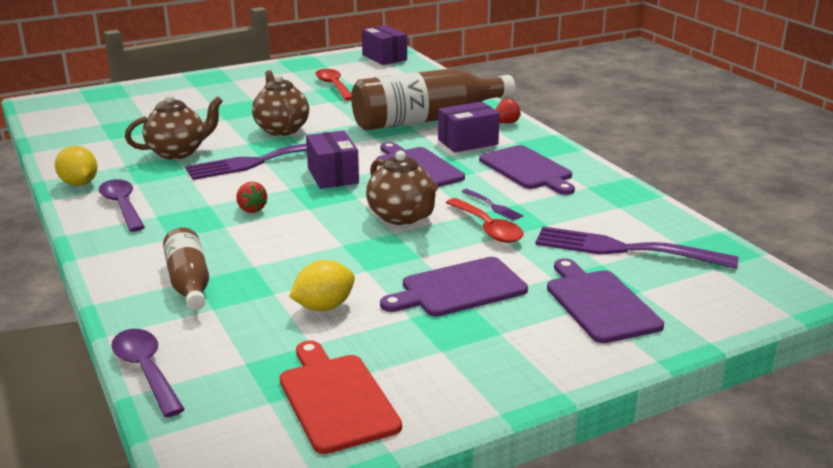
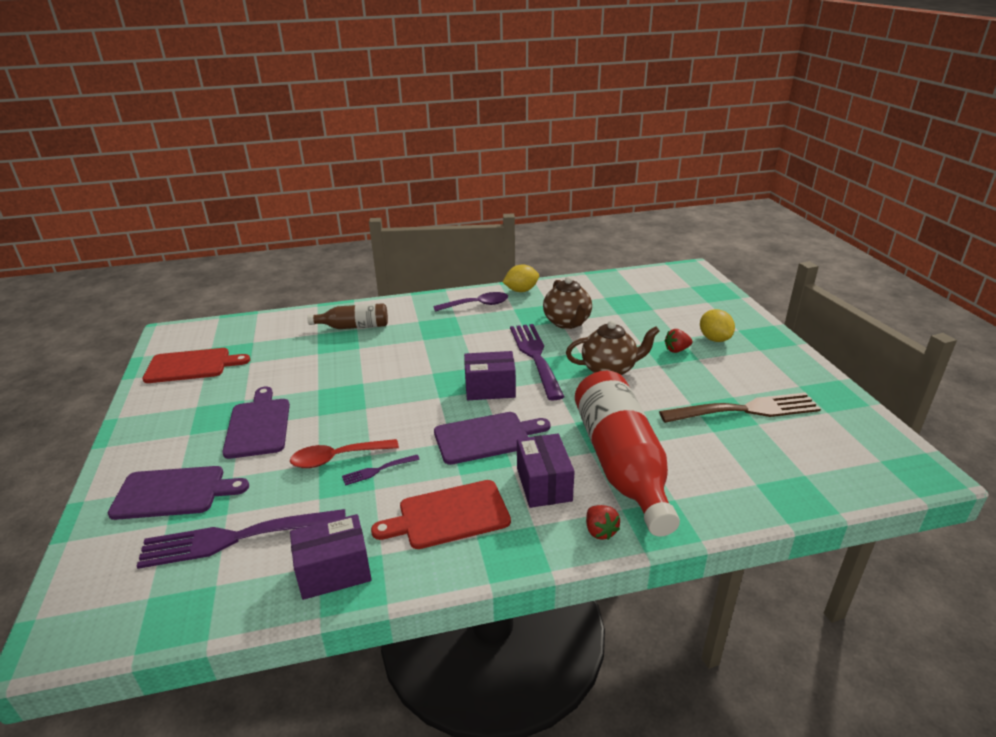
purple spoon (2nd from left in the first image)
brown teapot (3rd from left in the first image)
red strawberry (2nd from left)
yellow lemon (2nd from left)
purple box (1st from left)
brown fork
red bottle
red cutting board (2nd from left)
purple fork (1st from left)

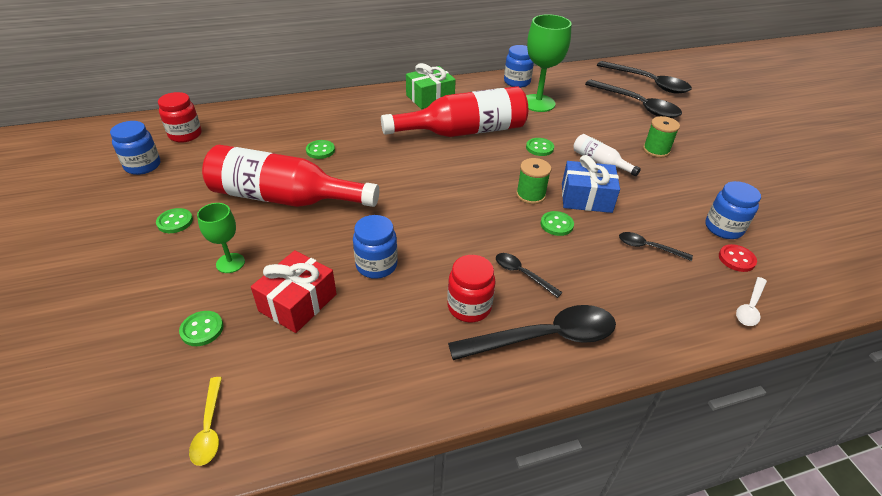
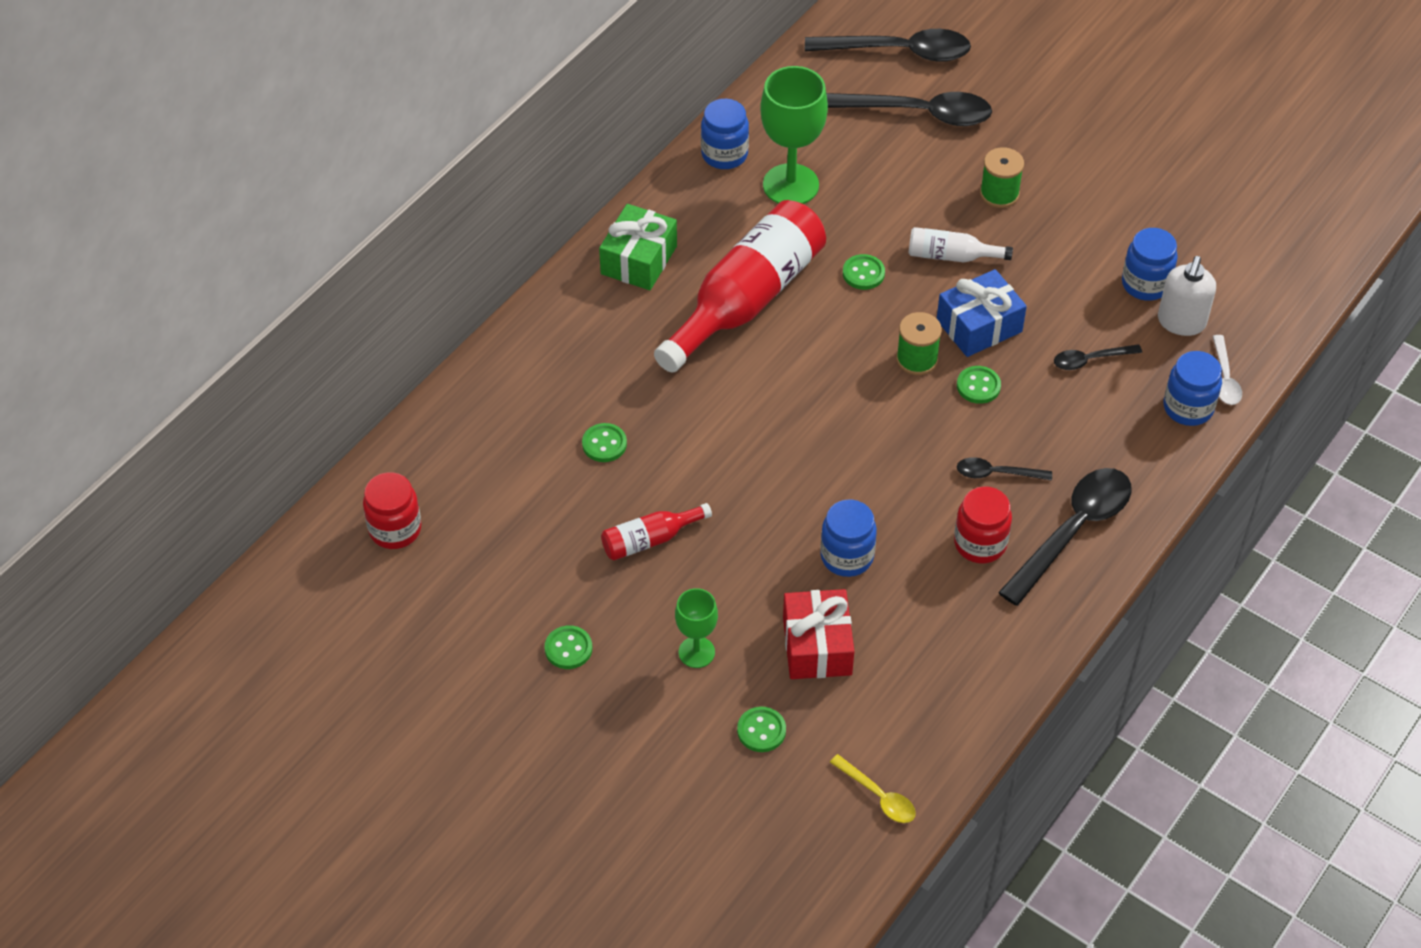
blue jar (4th from left)
white soap dispenser
red bottle (1st from left)

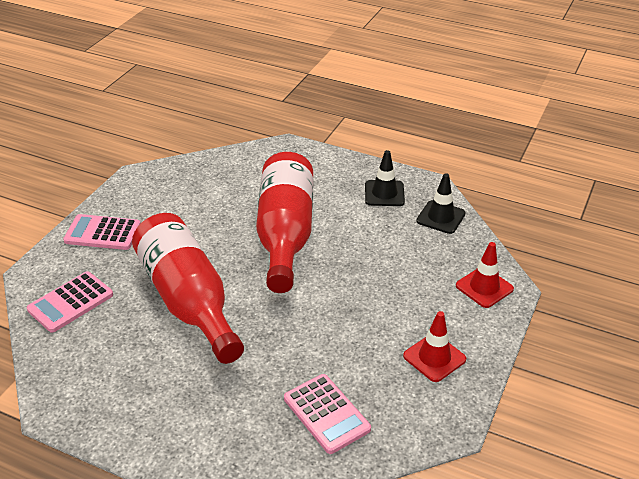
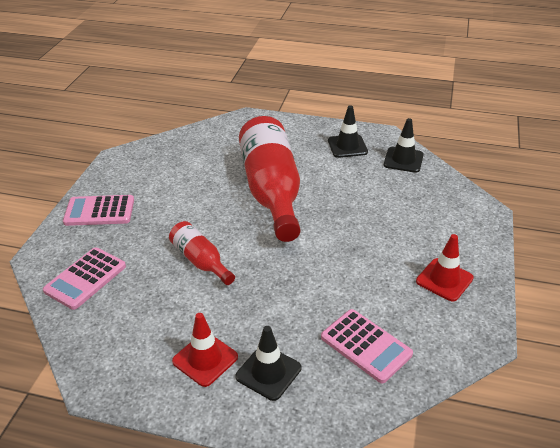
black traffic cone (1st from left)
red traffic cone (1st from left)
red bottle (1st from left)

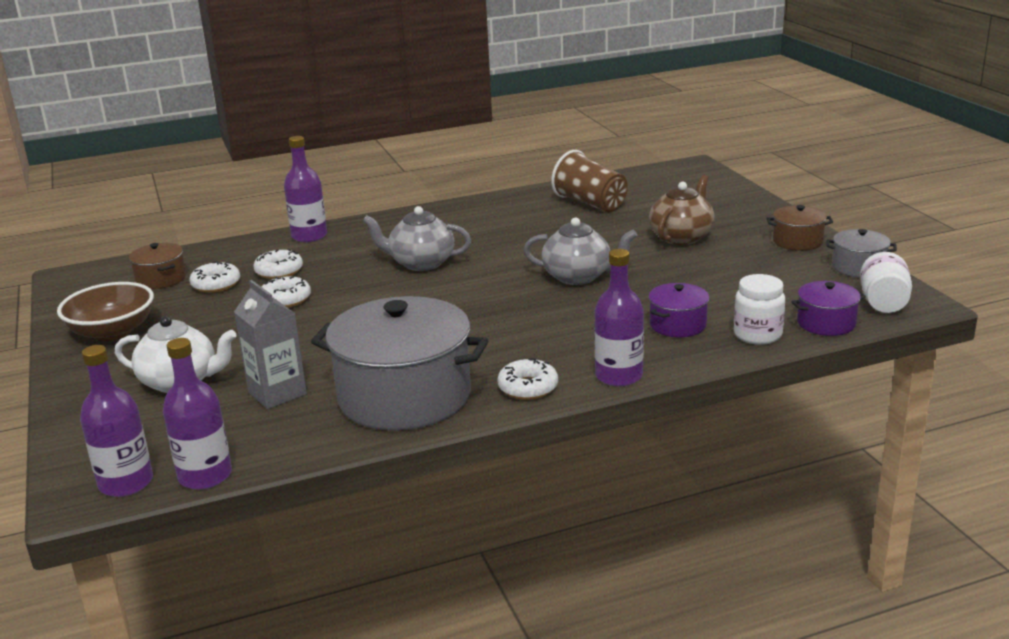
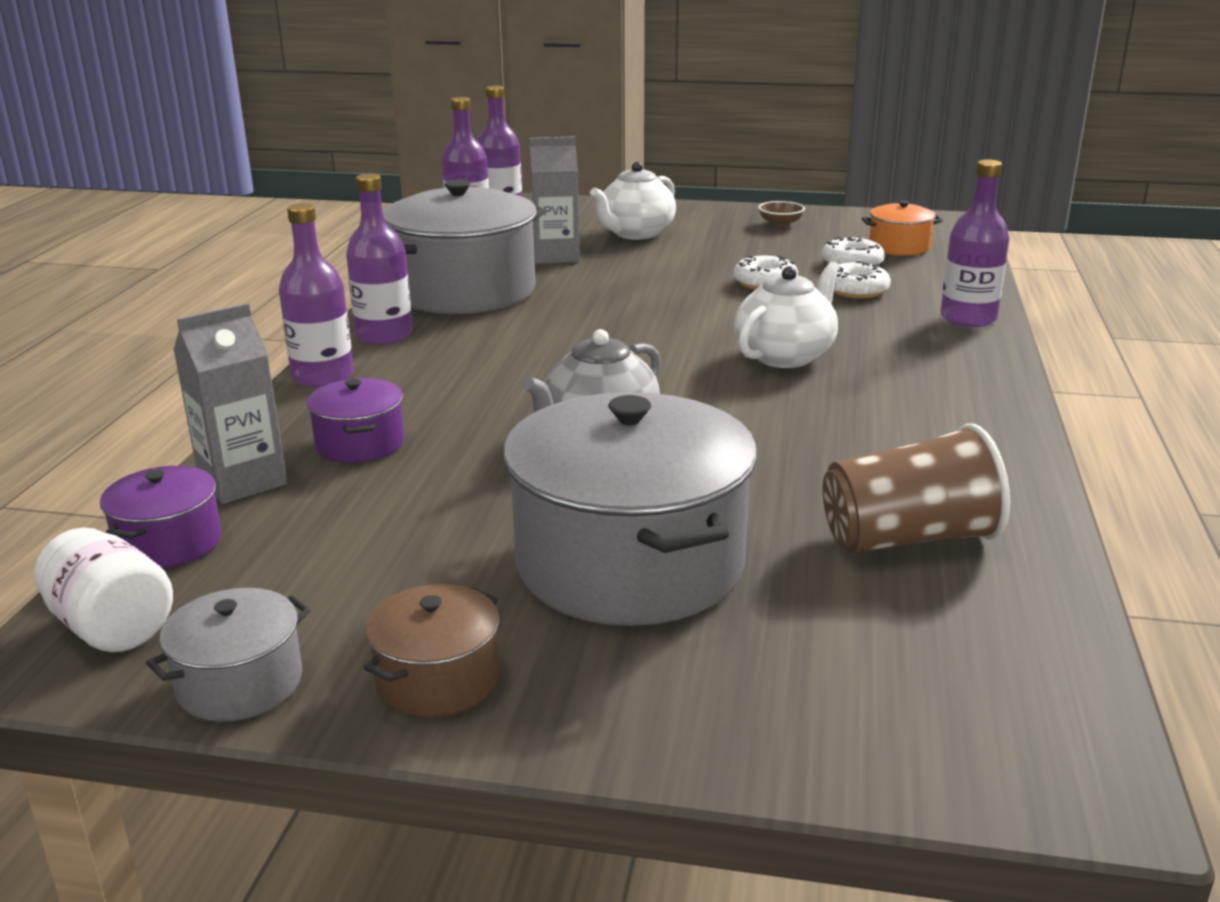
purple bottle (2nd from left)
grey pot (3rd from left)
grey carton (1st from left)
orange pot
white teapot (2nd from left)
brown bowl

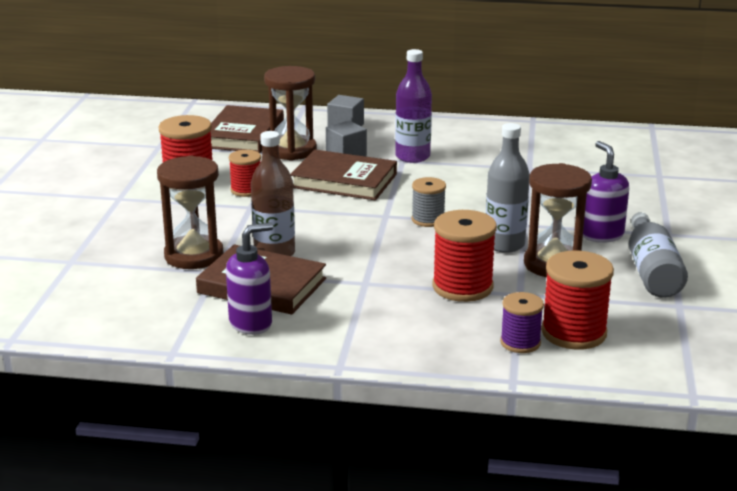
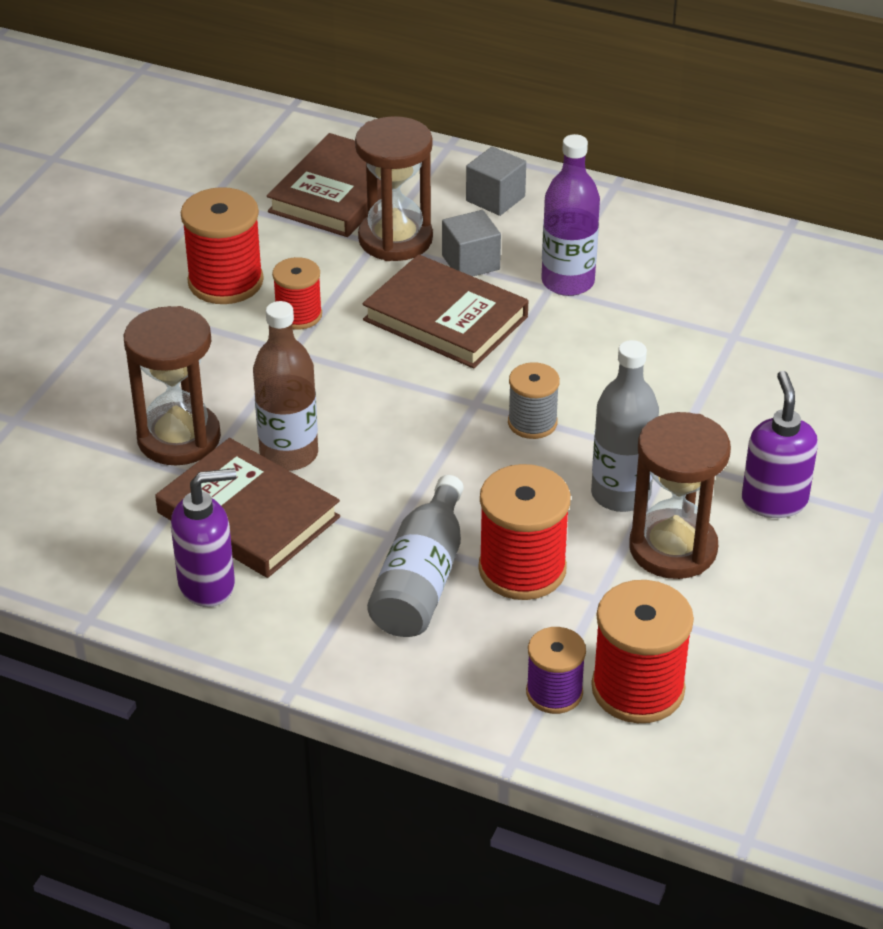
grey bottle (1st from left)

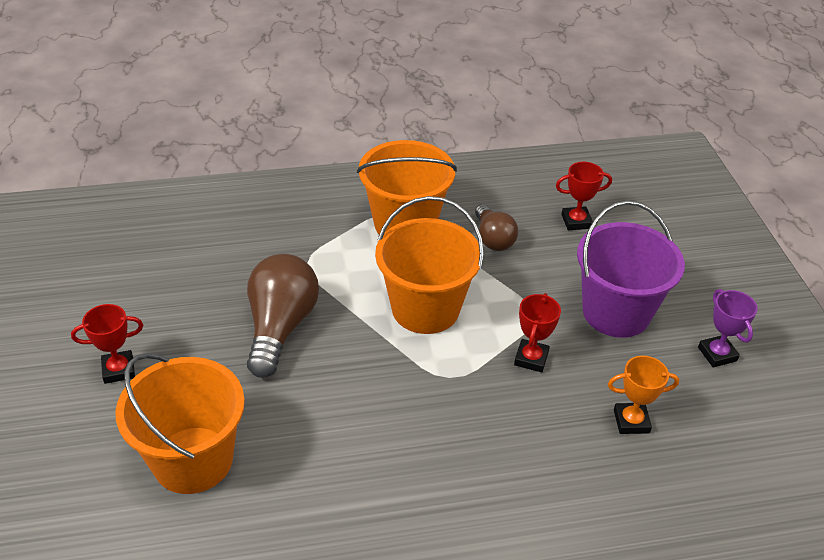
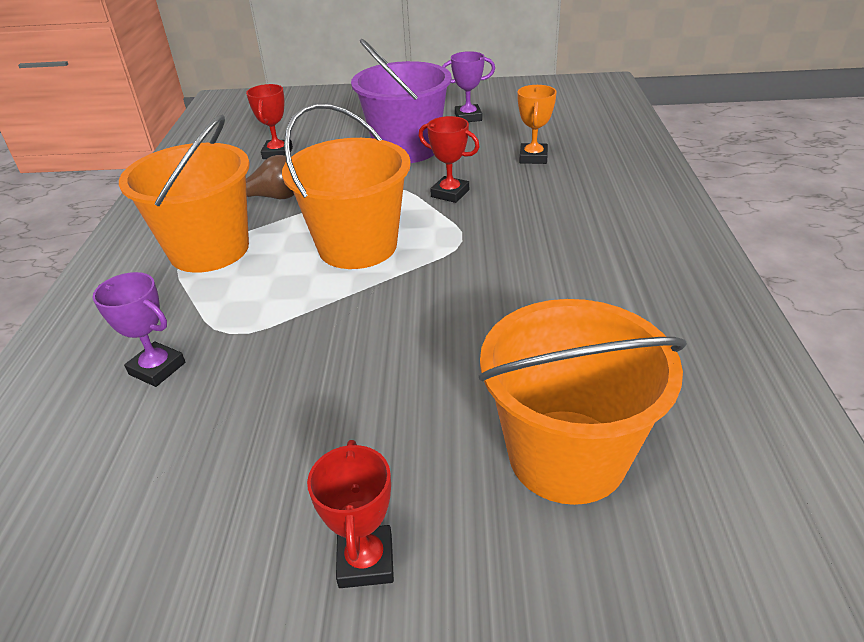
brown light bulb (1st from left in the first image)
purple trophy (1st from left)

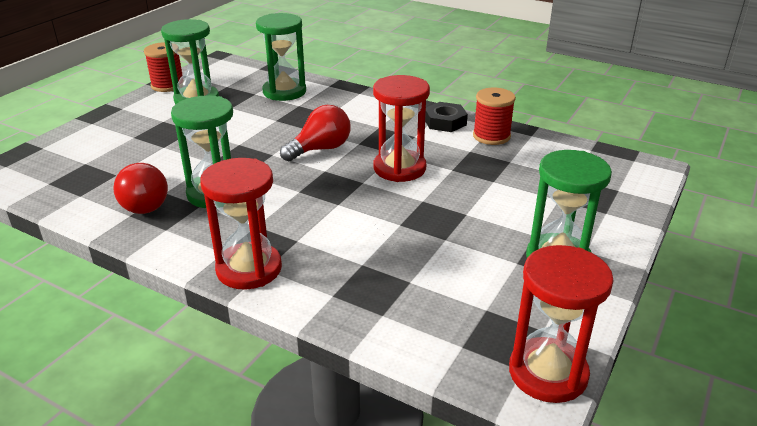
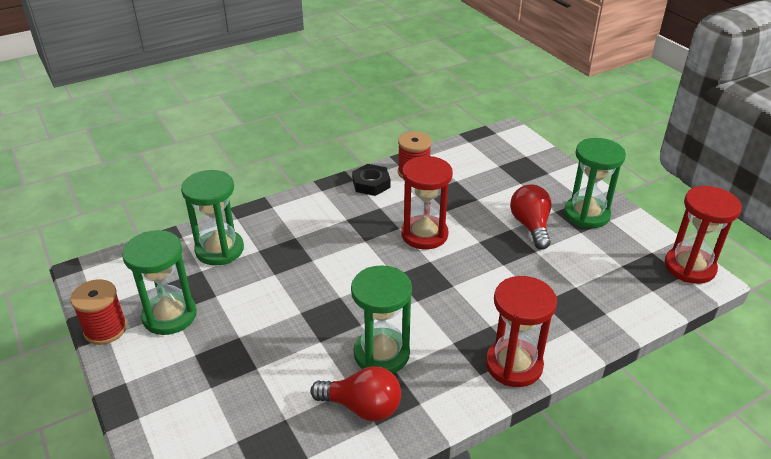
red light bulb (2nd from left)

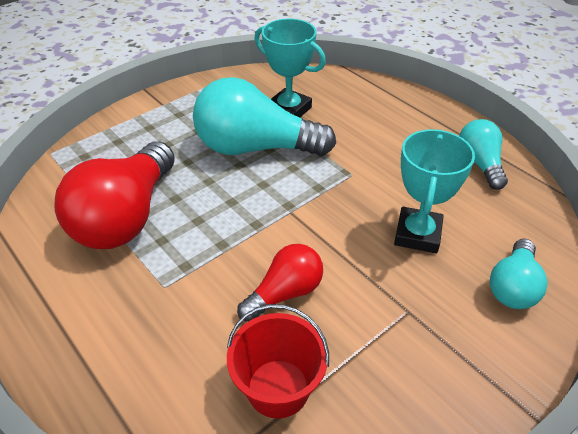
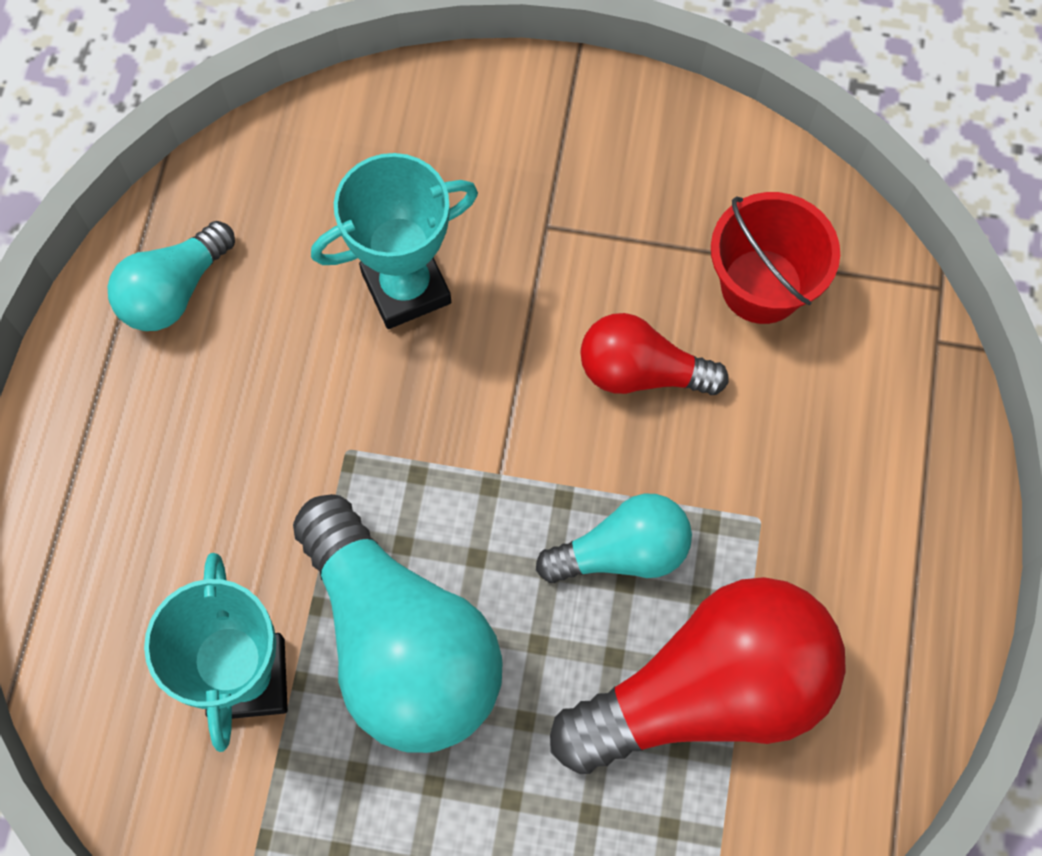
turquoise light bulb (3rd from left)

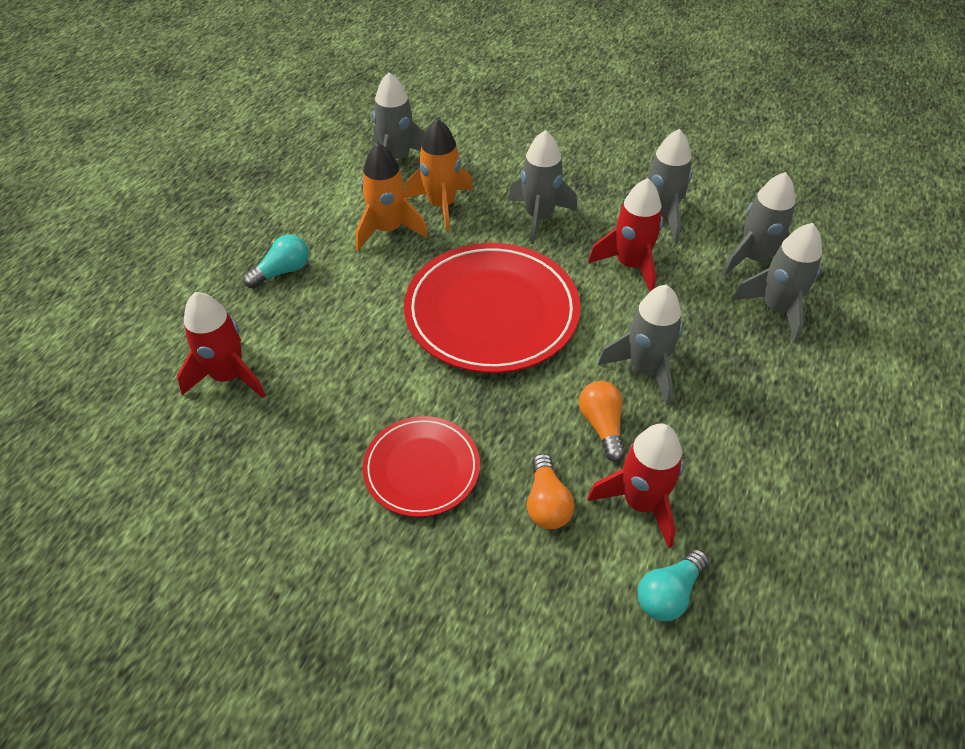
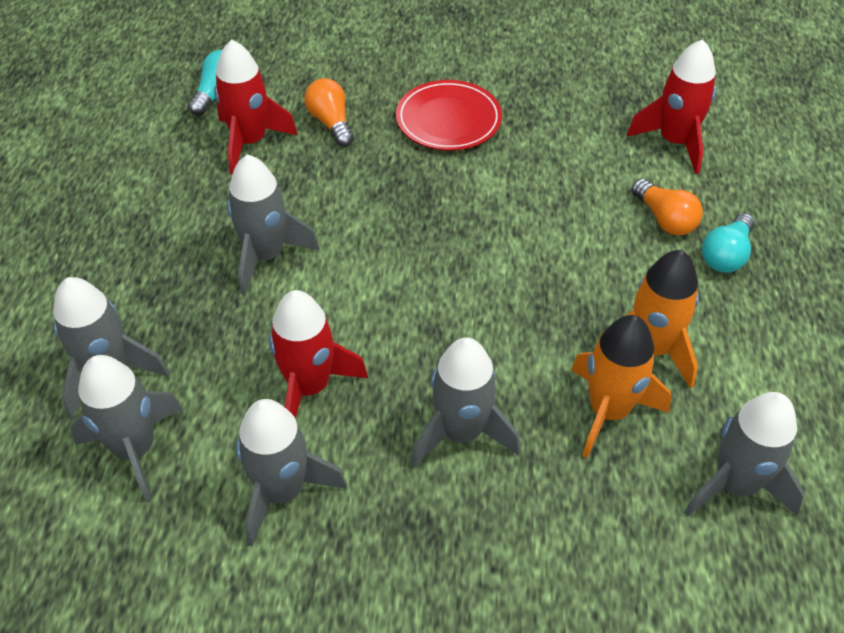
red plate (2nd from left in the first image)
orange light bulb (2nd from left)

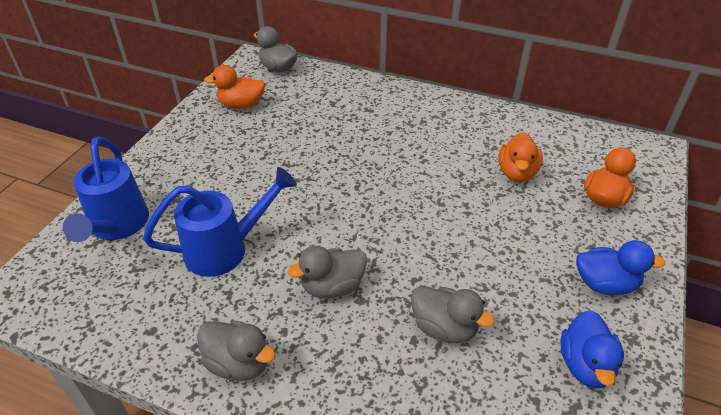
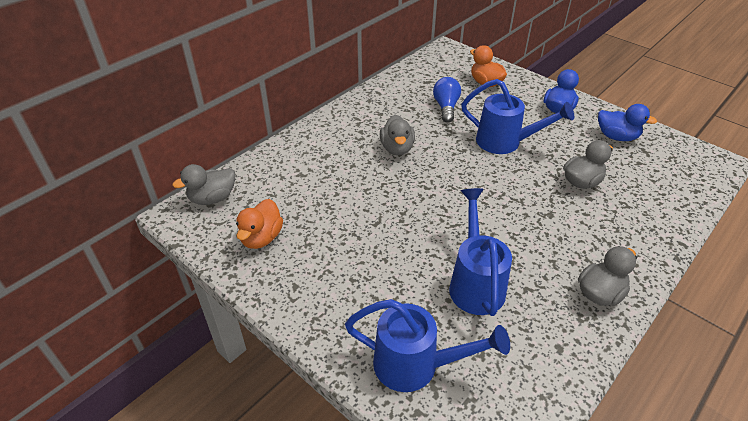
blue watering can (3rd from left)
grey duck (2nd from left)
blue light bulb

